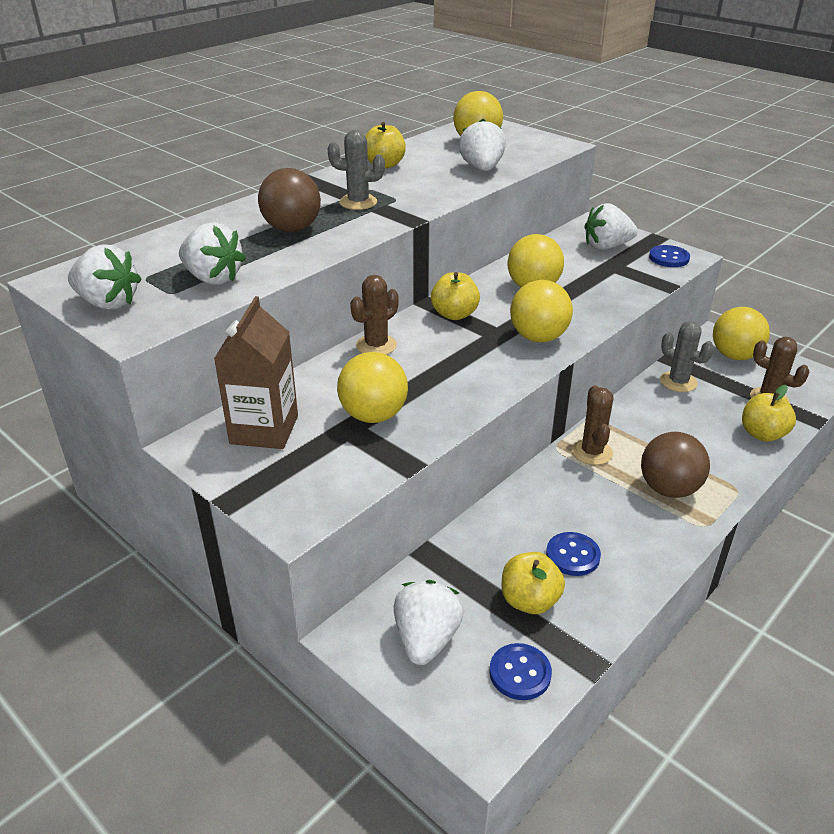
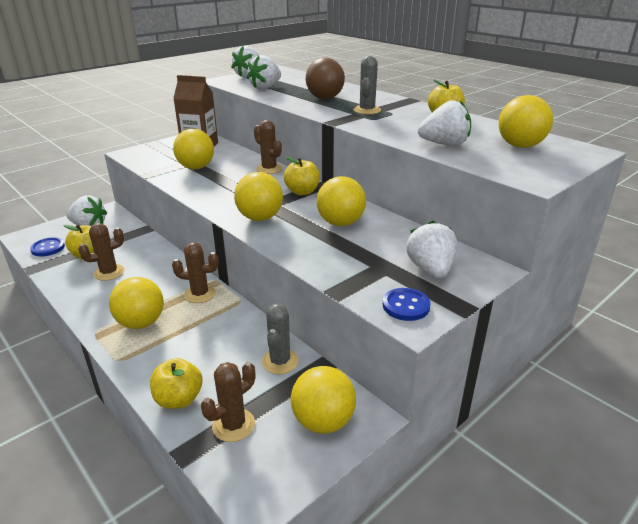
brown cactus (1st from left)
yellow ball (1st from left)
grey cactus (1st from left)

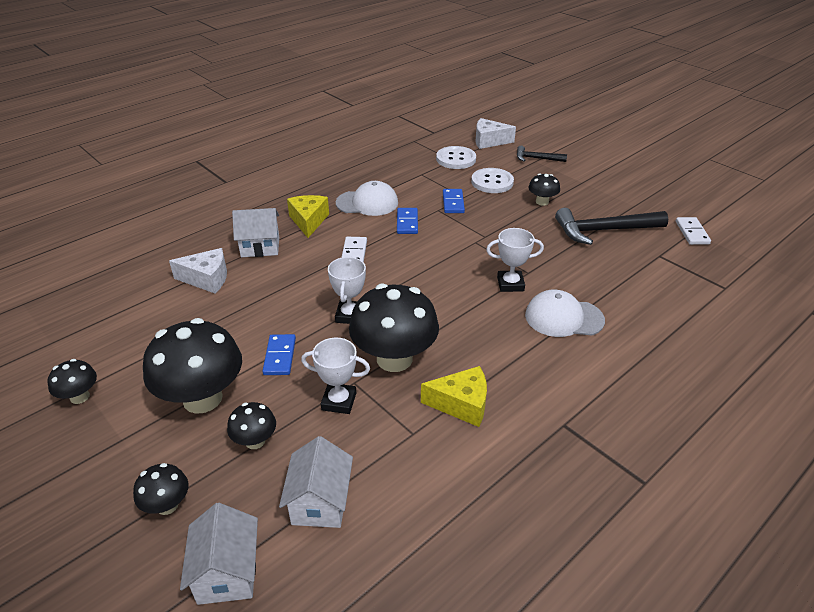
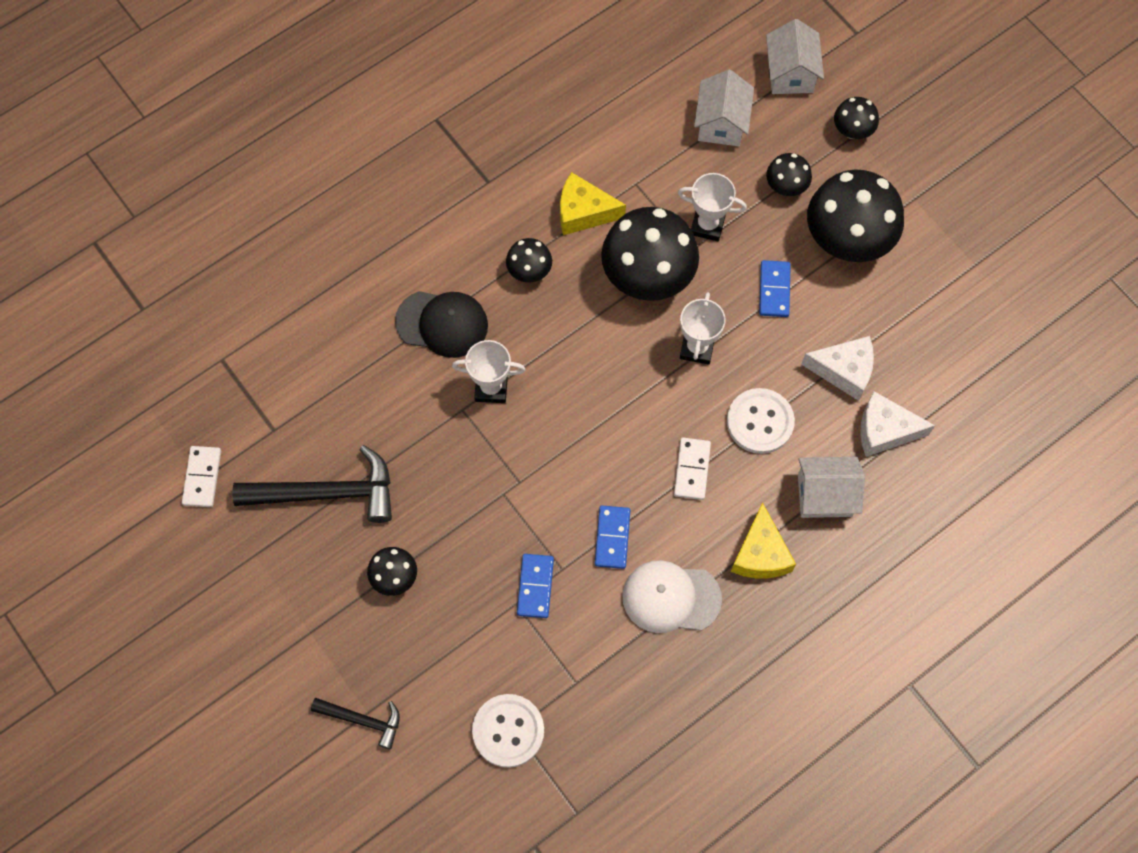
black mushroom (2nd from left)
white button (2nd from left)
white cheese (1st from left)
black cap

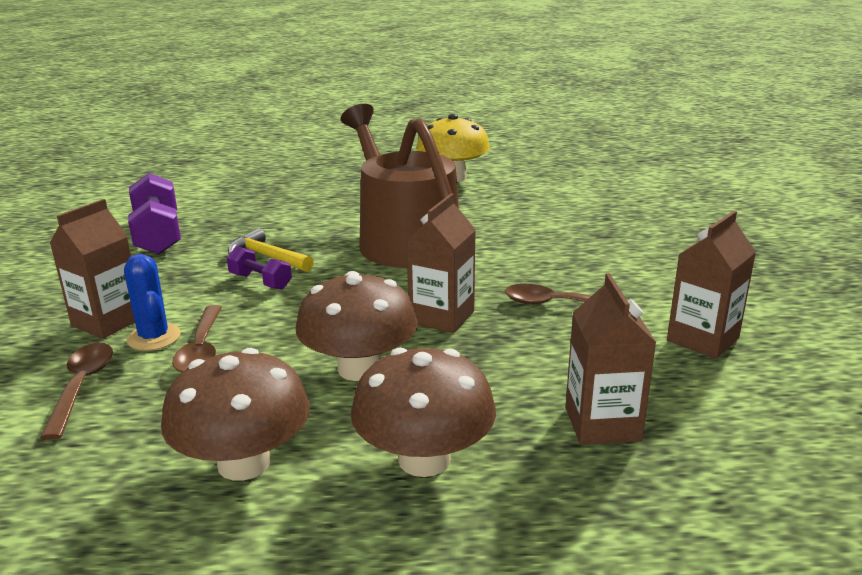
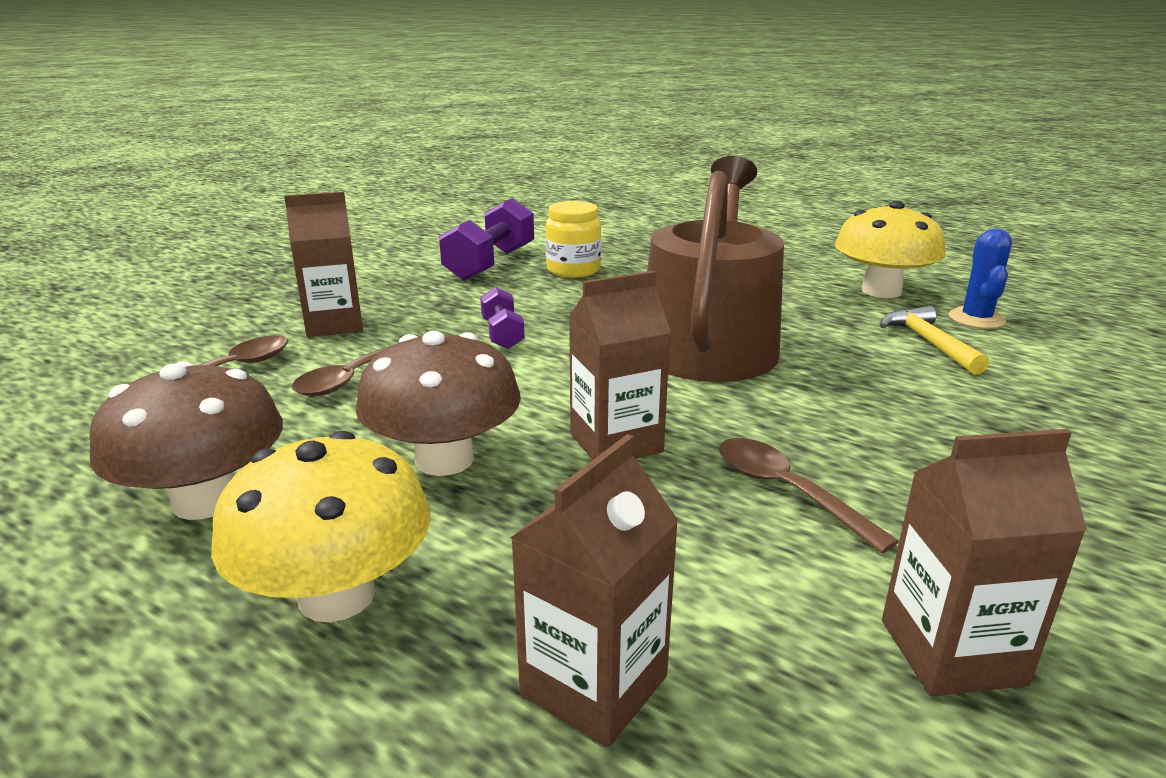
yellow jar
blue cactus
yellow hammer
yellow mushroom (1st from left)

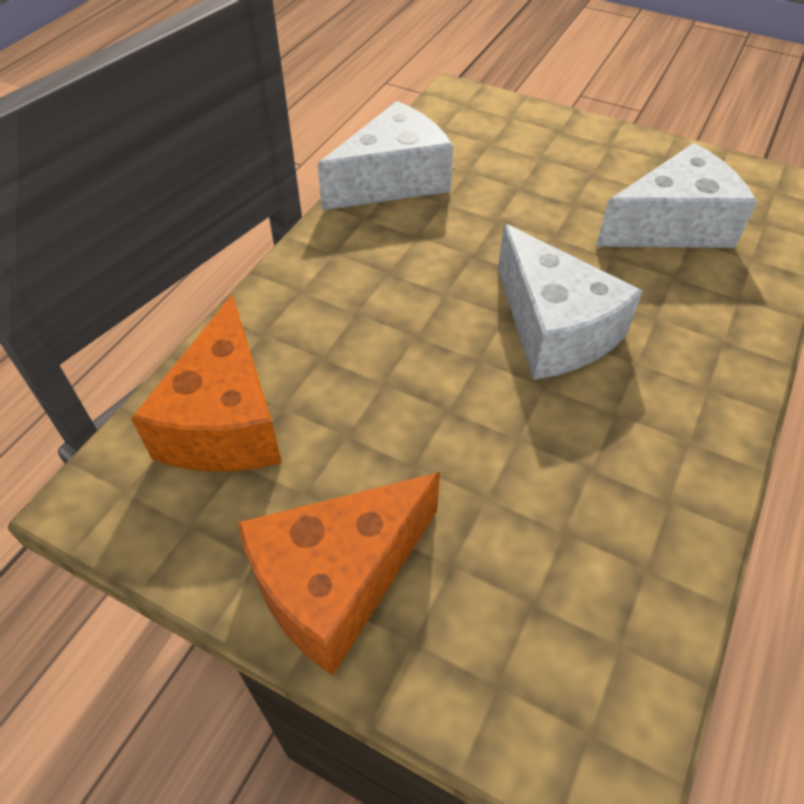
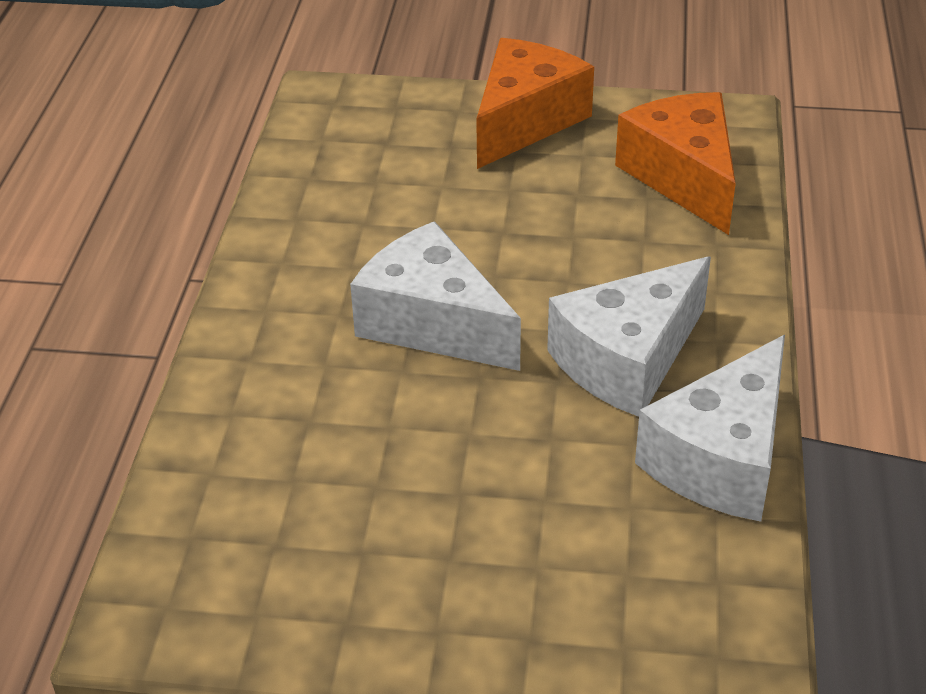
white cheese (2nd from left)

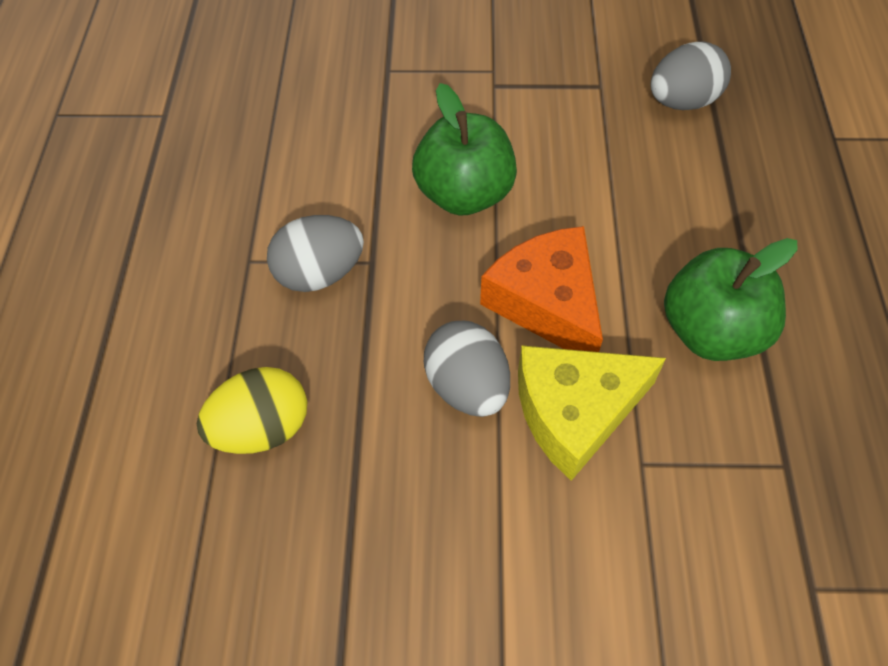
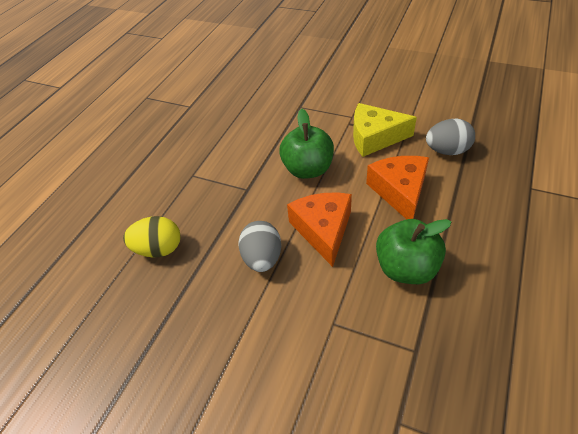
grey egg (1st from left in the first image)
orange cheese (2nd from left)
yellow cheese

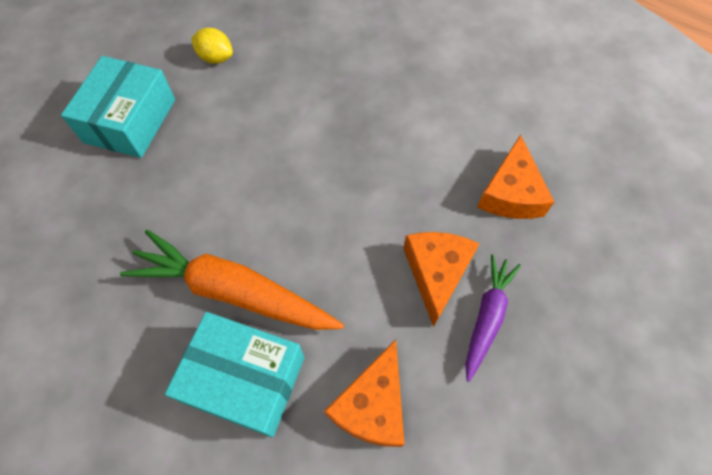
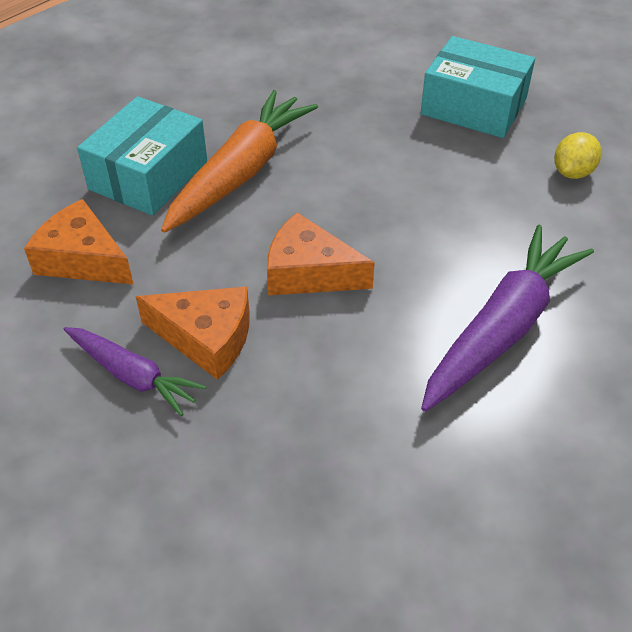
purple carrot (2nd from left)
orange cheese (3rd from left)

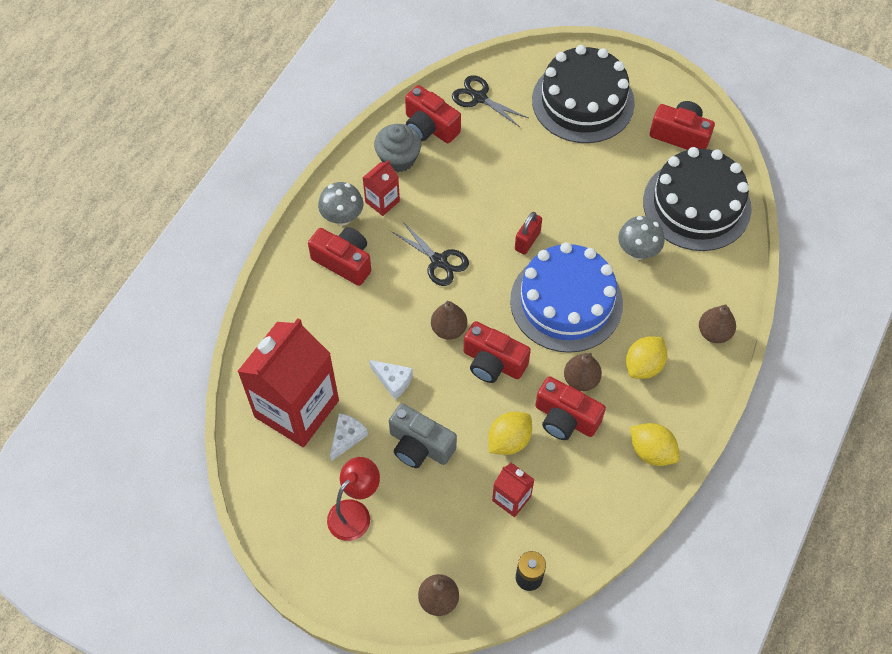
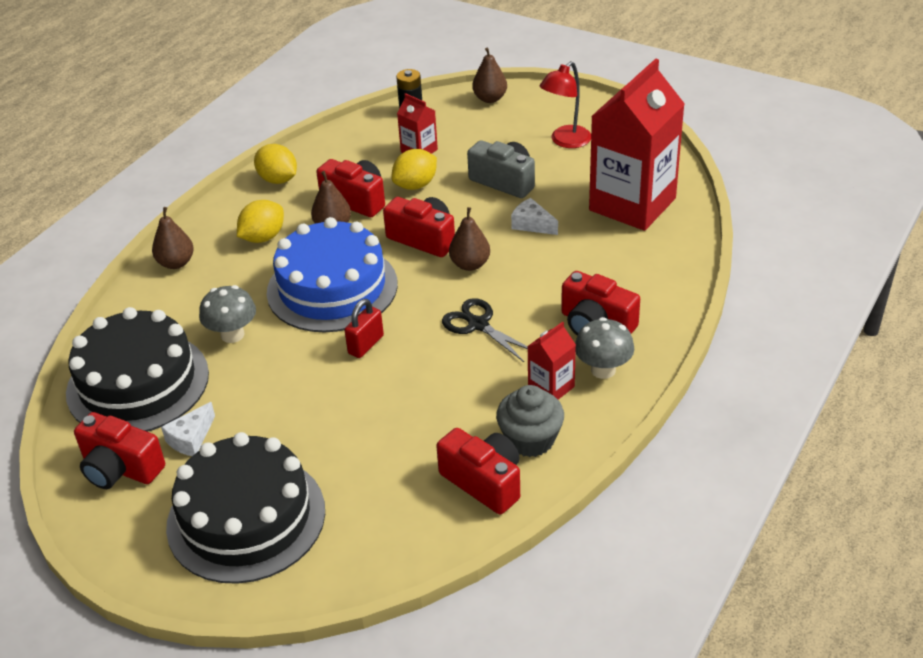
black scissors (2nd from left in the first image)
white cheese (1st from left)

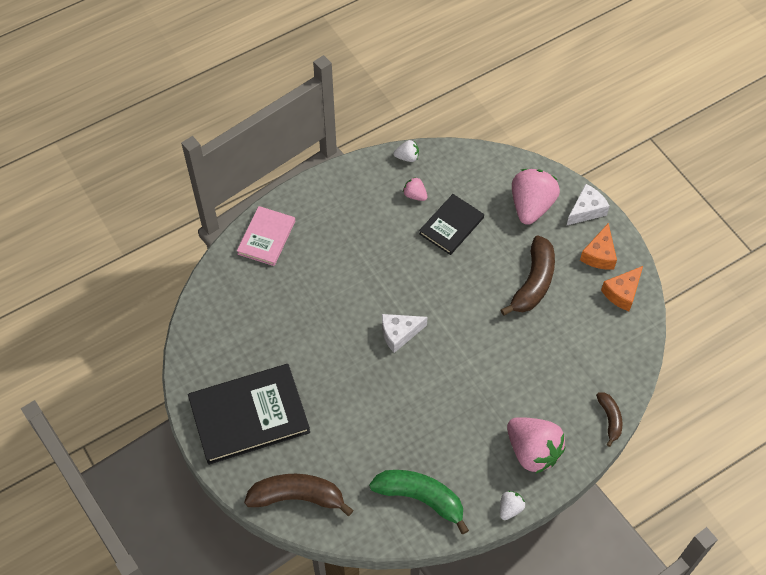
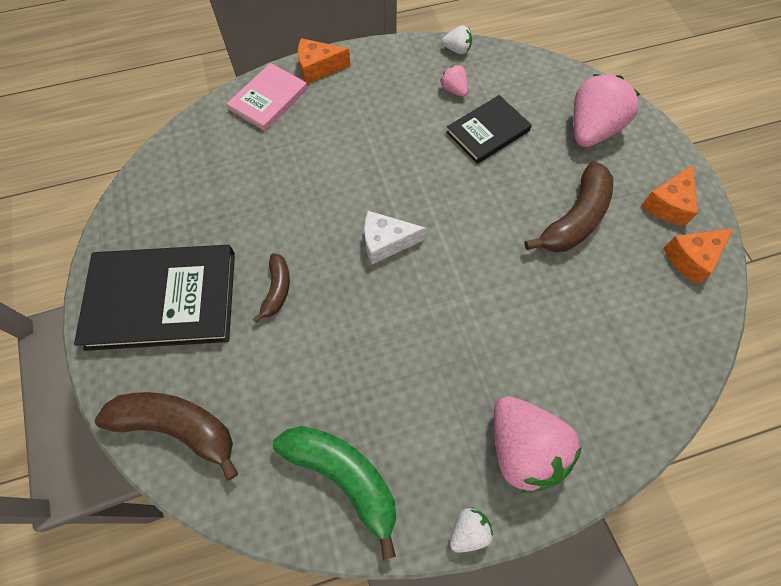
white cheese (2nd from left in the first image)
orange cheese (1st from left)
brown banana (2nd from left)

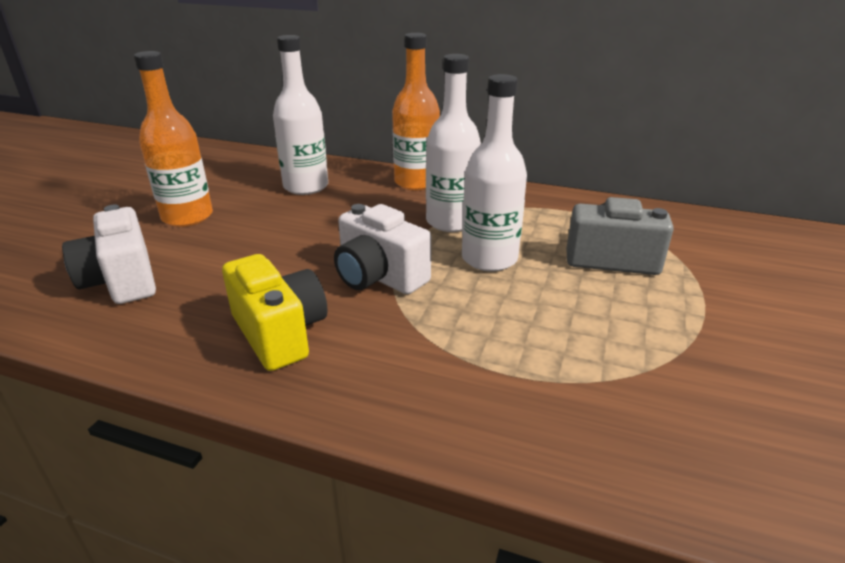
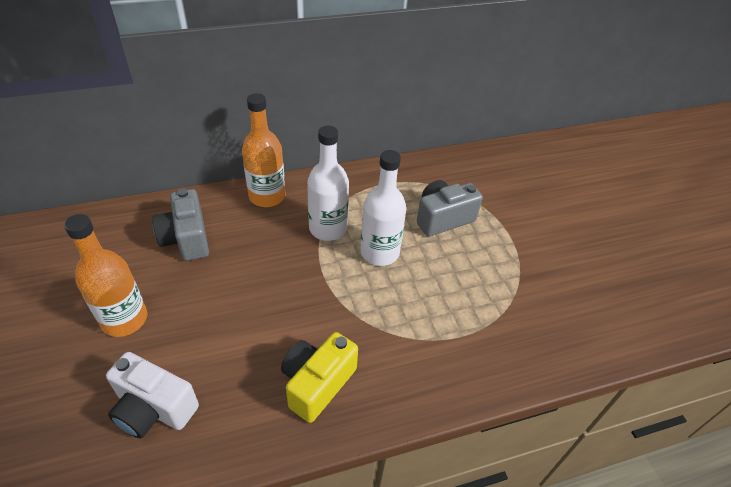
white camera (2nd from left in the first image)
grey camera (1st from left)
yellow camera

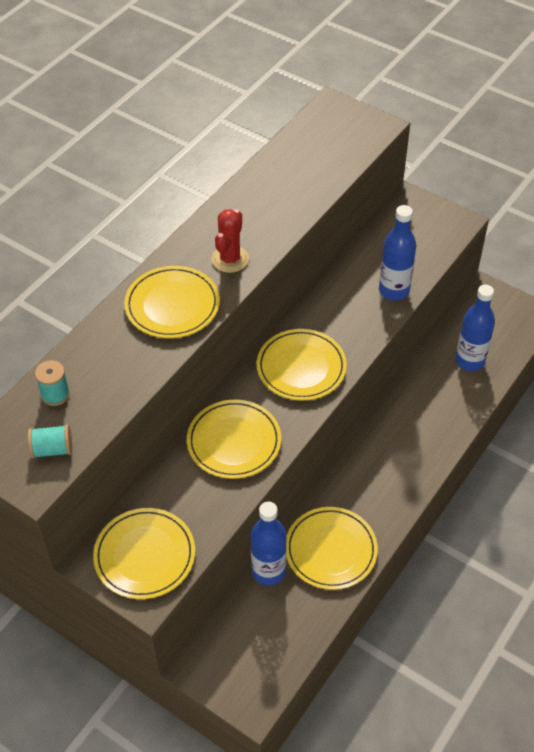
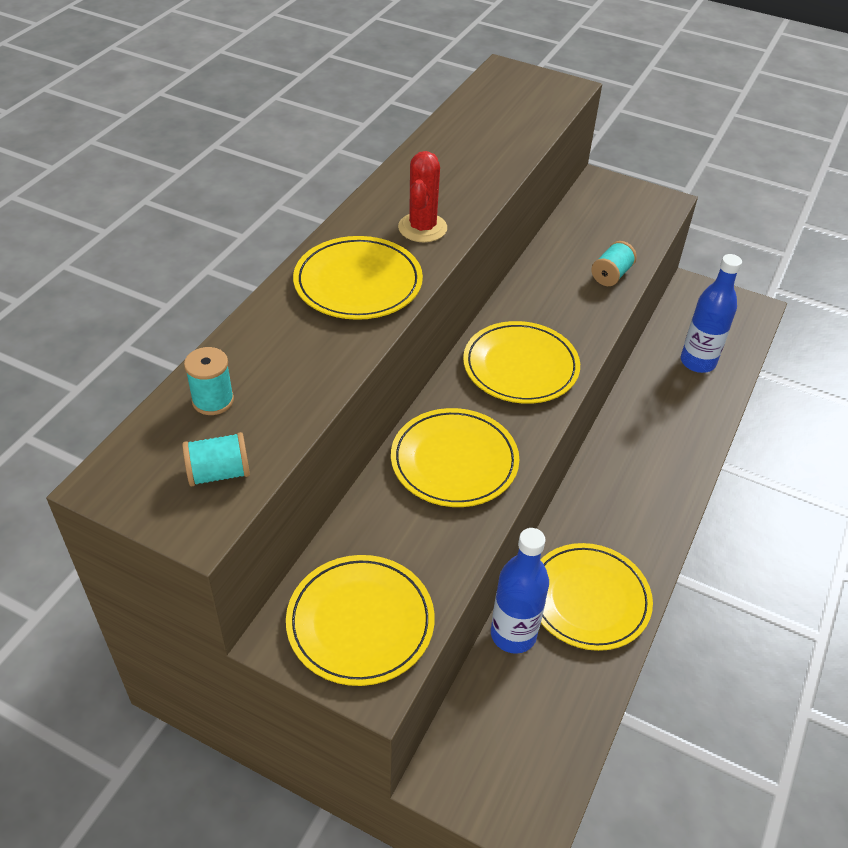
turquoise spool (3rd from left)

